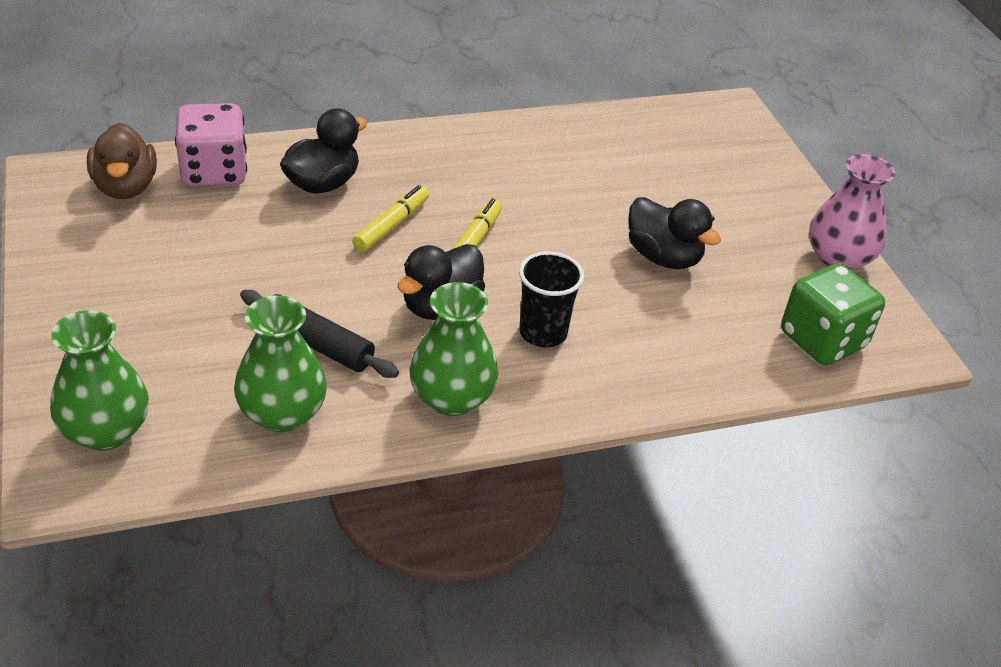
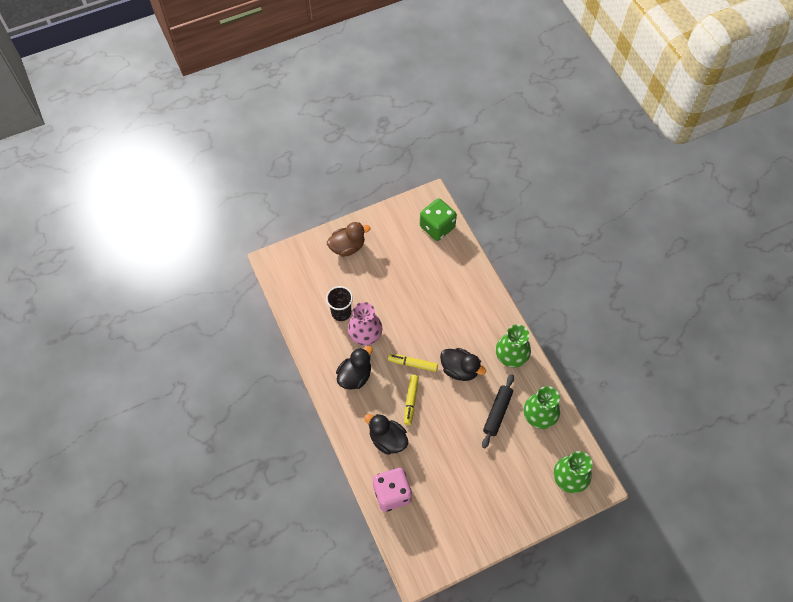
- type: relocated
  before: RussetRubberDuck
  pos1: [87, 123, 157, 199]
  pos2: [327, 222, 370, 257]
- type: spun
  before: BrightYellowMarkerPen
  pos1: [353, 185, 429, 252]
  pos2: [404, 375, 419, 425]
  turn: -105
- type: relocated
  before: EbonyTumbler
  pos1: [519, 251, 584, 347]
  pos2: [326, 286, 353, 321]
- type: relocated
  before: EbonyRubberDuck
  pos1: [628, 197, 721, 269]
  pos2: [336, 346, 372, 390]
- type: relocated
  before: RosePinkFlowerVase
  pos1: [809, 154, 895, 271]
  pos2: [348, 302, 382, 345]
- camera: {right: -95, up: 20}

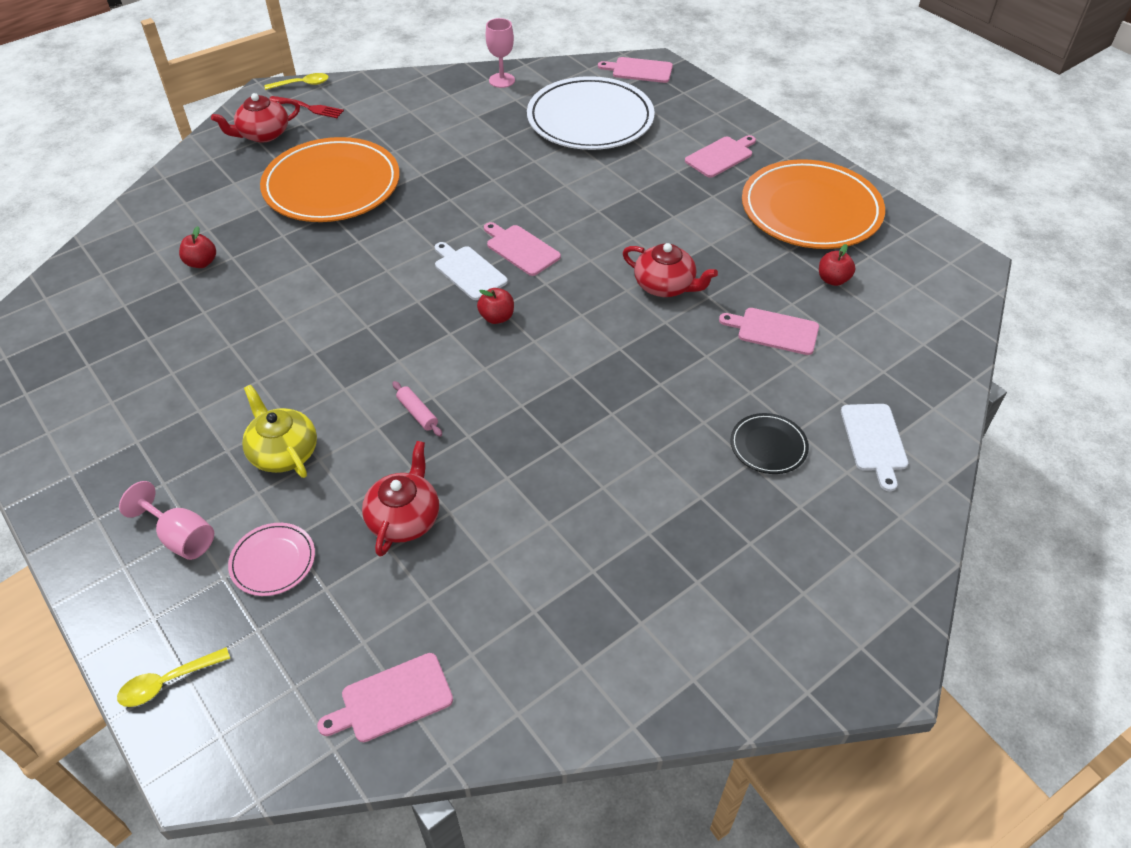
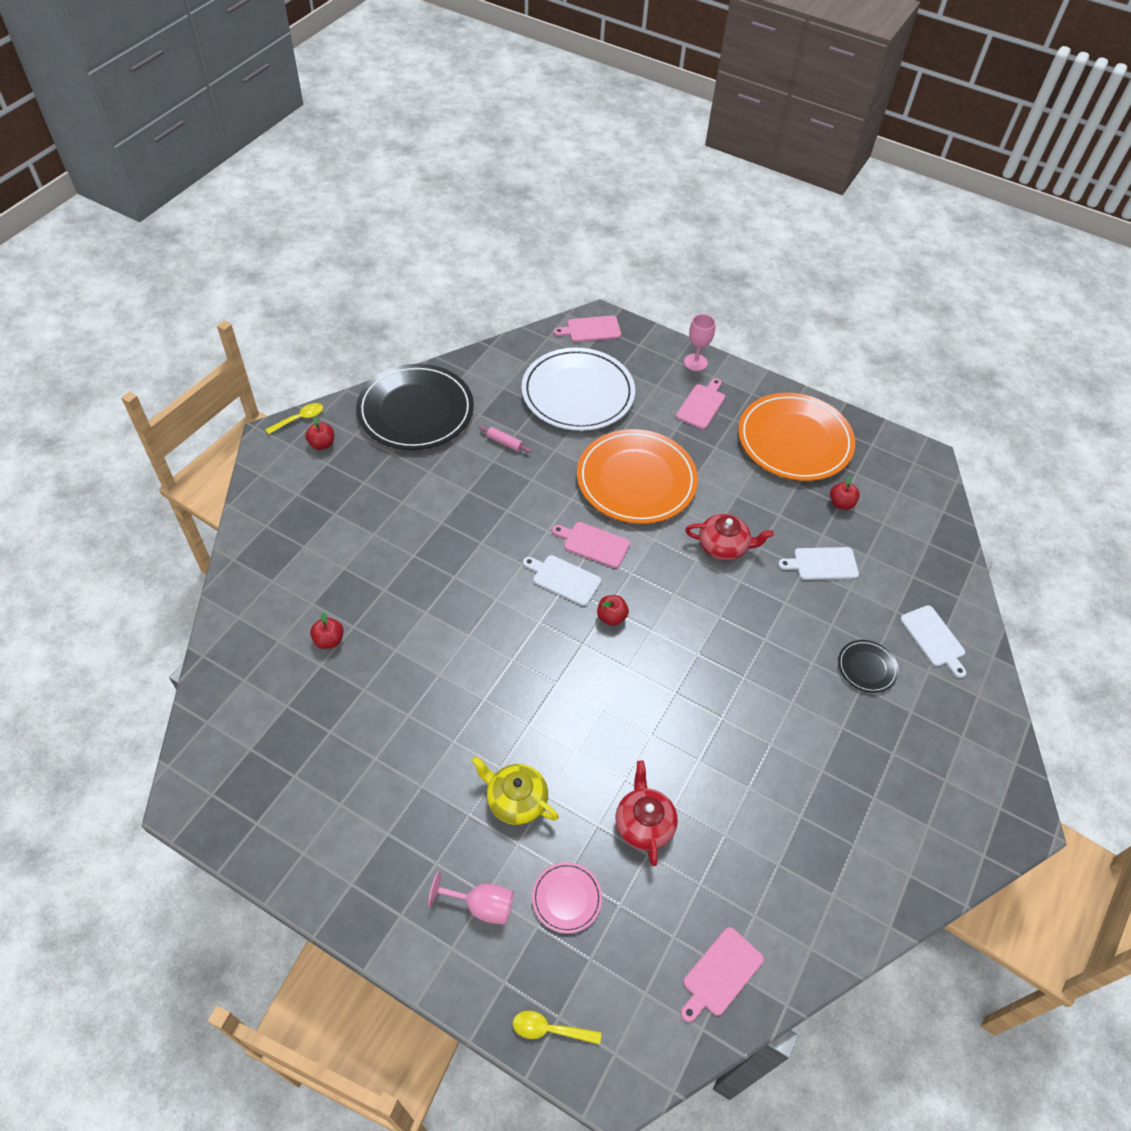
- type: spun
  before: BrightYellowTablespoon
  pos1: [117, 647, 230, 707]
  pos2: [513, 1011, 601, 1045]
  turn: 60
- type: missing
  before: CrimsonChinaTeapot
  pos1: [211, 93, 300, 143]
- type: relocated
  before: BrightOrangePlate
  pos1: [260, 137, 400, 222]
  pos2: [577, 429, 698, 524]
- type: exchanged
  before: CrimsonTableFork
  after: CrimsonAppleFruit
  pos1: [269, 96, 344, 118]
  pos2: [305, 417, 334, 450]
- type: relocated
  before: RosePinkPastryRoller
  pos1: [392, 381, 442, 437]
  pos2: [479, 426, 531, 453]
- type: relocated
  before: RosePinkChalice
  pos1: [486, 18, 515, 88]
  pos2: [684, 314, 716, 371]
- type: colour
  before: RosePinkCuttingBoard
  after: SnowWhiteCuttingBoard
  pos1: [719, 308, 819, 355]
  pos2: [778, 547, 859, 580]
- type: appeared
  after: EbonyPlate
  pos2: [356, 364, 474, 450]
- camera: {right: -25, up: 5}

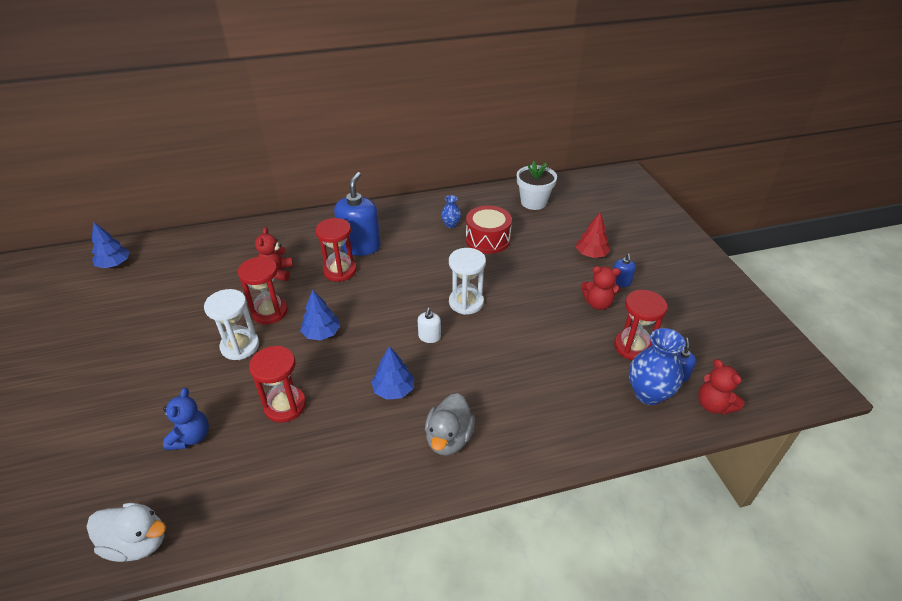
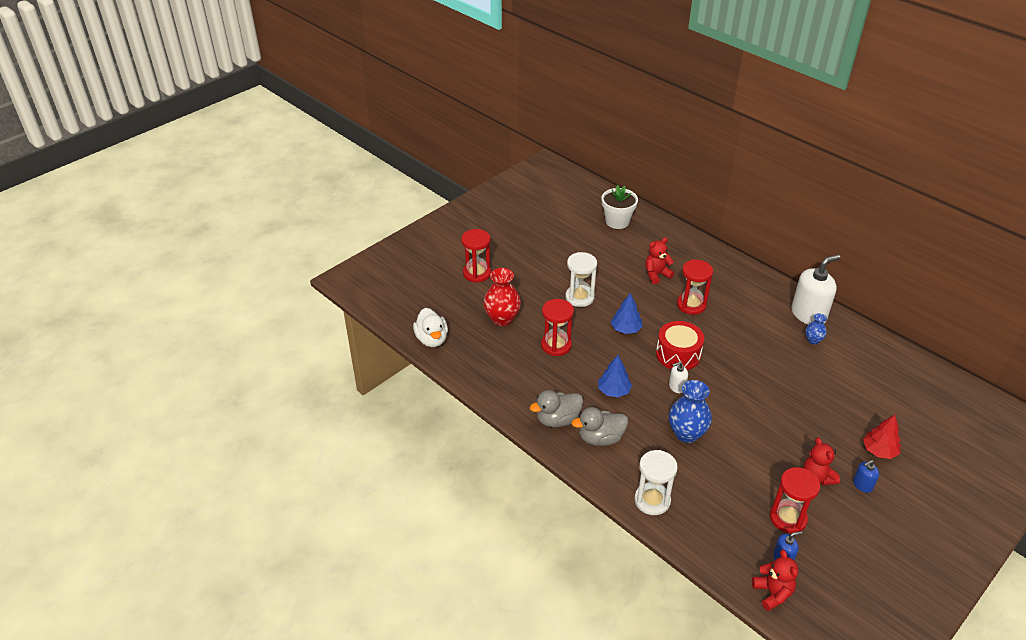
- type: missing
  before: RoyalBlueToyTree
  pos1: [92, 222, 130, 268]
- type: exchanged
  before: RoyalBlueTeddy
  after: CrimsonFlowerVase
  pos1: [163, 388, 209, 450]
  pos2: [484, 268, 521, 326]
- type: relocated
  before: CrimsonHourglass
  pos1: [238, 256, 288, 324]
  pos2: [461, 229, 491, 283]
- type: missing
  before: RoyalBluePumpBottle
  pos1: [334, 172, 381, 256]
- type: relocated
  before: SnowWhiteHourglass
  pos1: [449, 248, 486, 315]
  pos2: [634, 450, 678, 515]
- type: relocated
  before: CrimsonToyDrum
  pos1: [466, 206, 512, 254]
  pos2: [656, 321, 704, 370]
- type: relocated
  before: SnowWhitePlantPot
  pos1: [517, 161, 557, 210]
  pos2: [602, 185, 638, 229]
- type: relocated
  before: RoyalBlueFlowerVase
  pos1: [629, 328, 686, 405]
  pos2: [669, 380, 712, 443]
- type: spun
  before: CrimsonTeddy
  pos1: [698, 359, 745, 415]
  pos2: [752, 550, 798, 611]
  turn: 135
- type: appeared
  after: GreyRubberDuck
  pos2: [530, 390, 583, 427]
- type: appeared
  after: SnowWhitePumpBottle
  pos2: [791, 255, 840, 325]
- camera: {right: 60, up: 0}

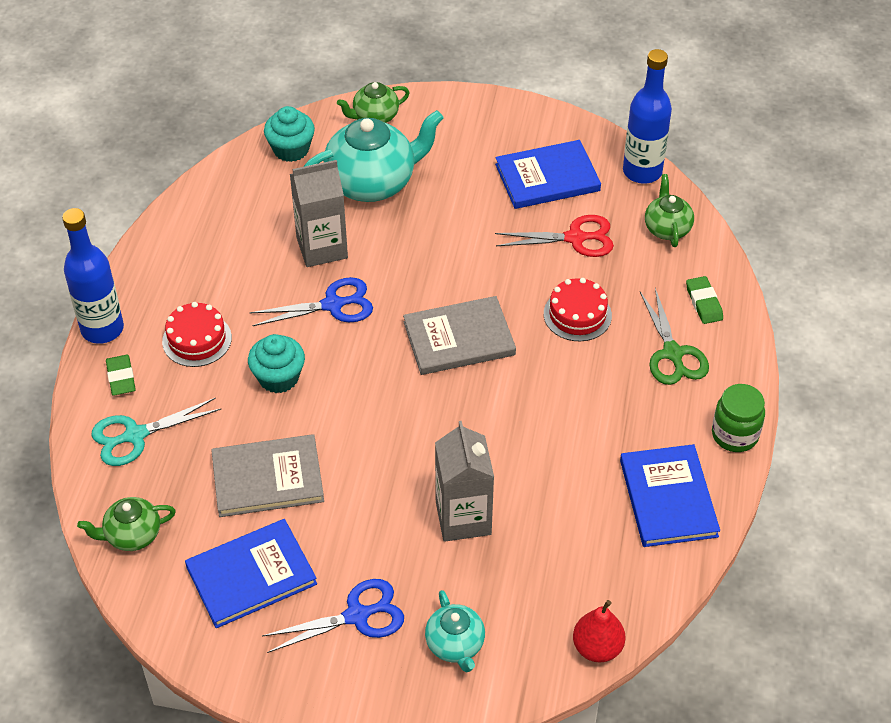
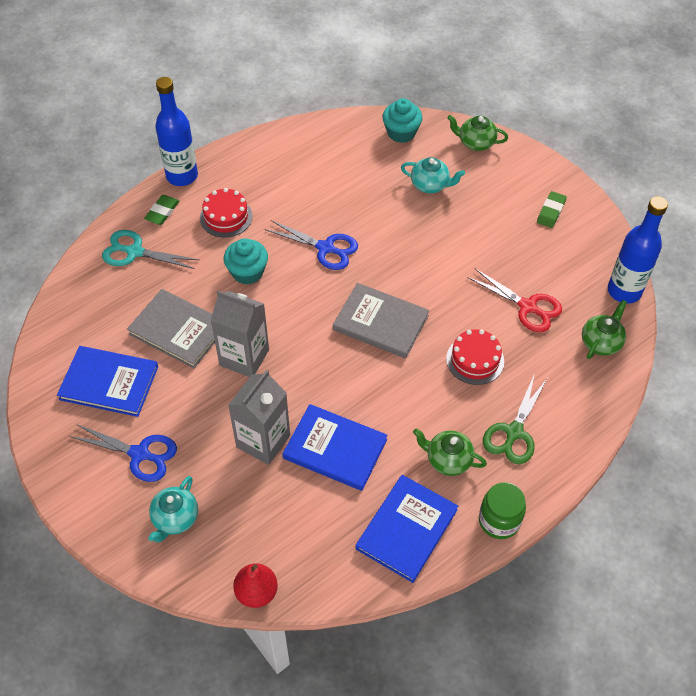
- type: relocated
  before: GreenChinaTeapot
  pos1: [77, 497, 176, 551]
  pos2: [413, 429, 487, 476]
- type: relocated
  before: GreyCarton
  pos1: [290, 160, 348, 267]
  pos2: [210, 290, 269, 377]
- type: size
  before: TealChinaTeapot
  pos1: [303, 110, 444, 202]
  pos2: [401, 157, 465, 193]
  scale: 0.53
- type: relocated
  before: RoyalBlueBook
  pos1: [495, 140, 601, 209]
  pos2: [283, 404, 388, 491]
- type: relocated
  before: GreenPencilEraser
  pos1: [686, 276, 723, 324]
  pos2: [537, 191, 567, 228]
- camera: {right: 40, up: 5}

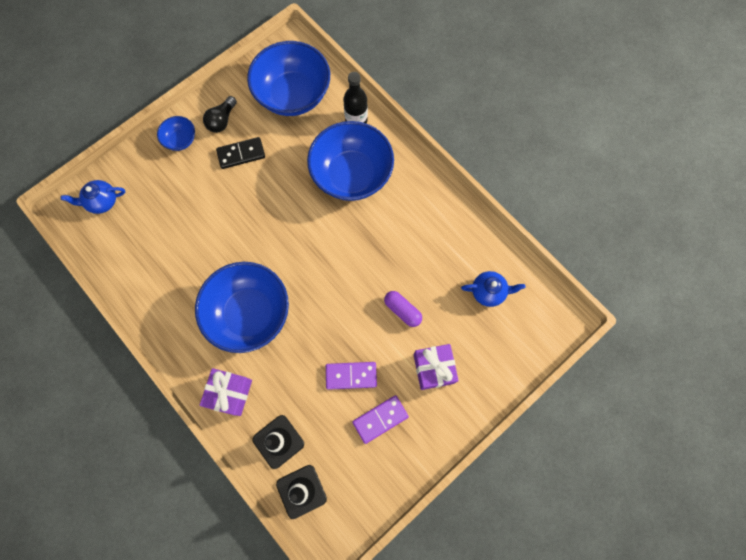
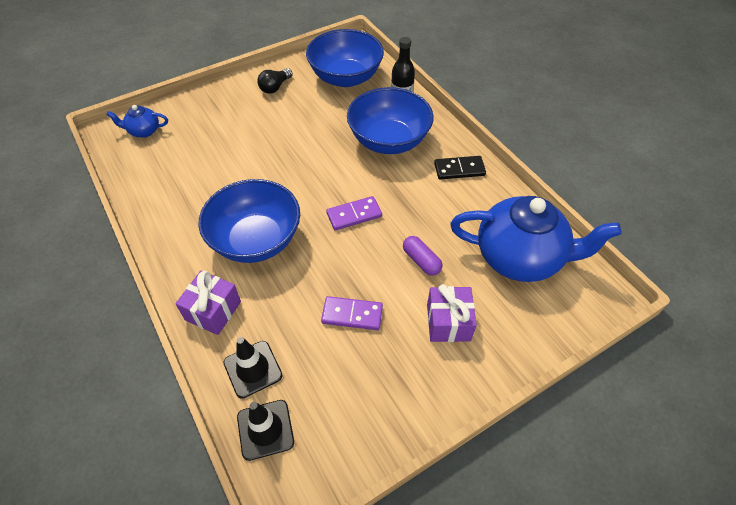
- type: missing
  before: RoyalBlueBowl
  pos1: [157, 116, 195, 151]
- type: relocated
  before: EbonyDomino
  pos1: [216, 137, 265, 169]
  pos2: [434, 156, 486, 179]
- type: relocated
  before: RoyalPurpleDomino
  pos1: [353, 395, 409, 444]
  pos2: [326, 196, 382, 230]
- type: size
  before: RoyalBlueChinaTeapot
  pos1: [461, 271, 525, 307]
  pos2: [450, 196, 622, 282]
  scale: 2.23
- camera: {right: 10, up: -20}

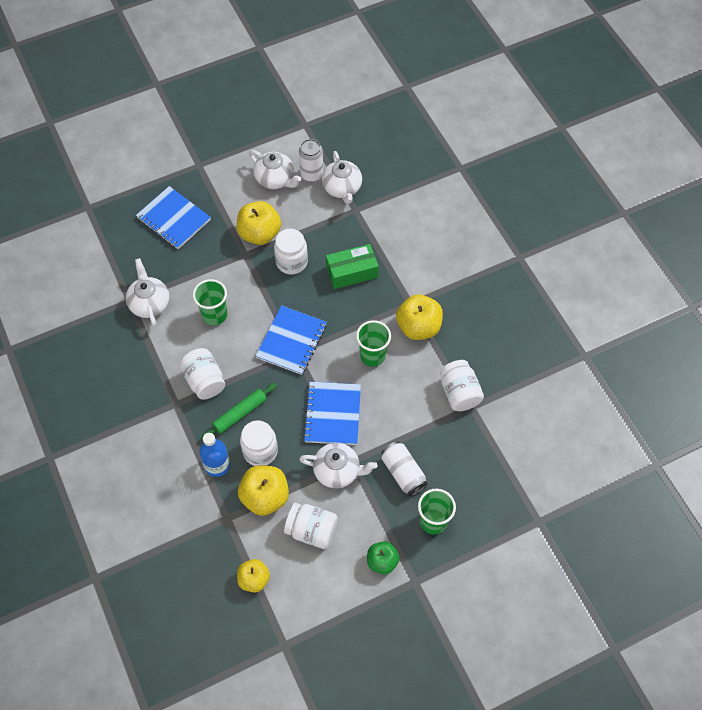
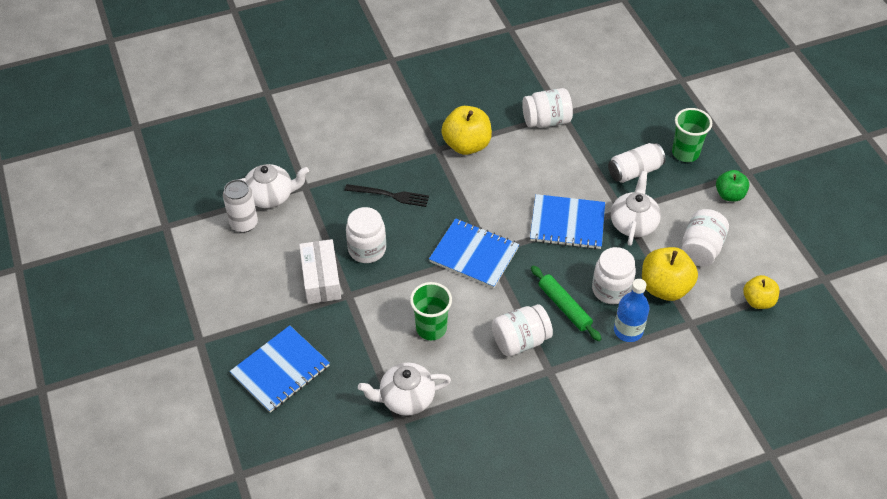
- type: exchanged
  before: BrightYellowAppleFruit
  after: SnowWhiteParcel
  pos1: [237, 201, 281, 245]
  pos2: [299, 239, 341, 304]
- type: missing
  before: SnowWhiteChinaTeapot
  pos1: [249, 150, 301, 189]
- type: exchanged
  before: GreenParcel
  after: EbonyTableFork
  pos1: [326, 244, 379, 289]
  pos2: [345, 184, 429, 207]
- type: missing
  before: GreenTumbler
  pos1: [356, 320, 391, 367]
- camera: {right: -85, up: -10}

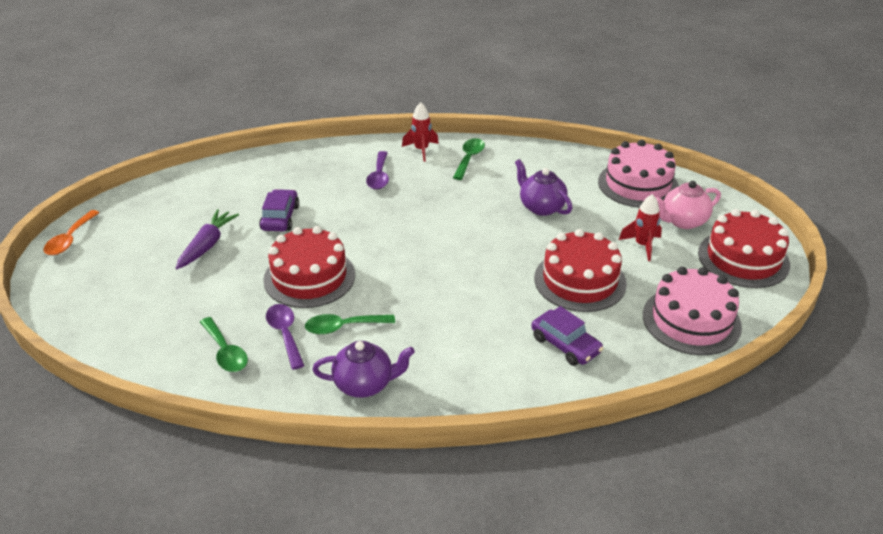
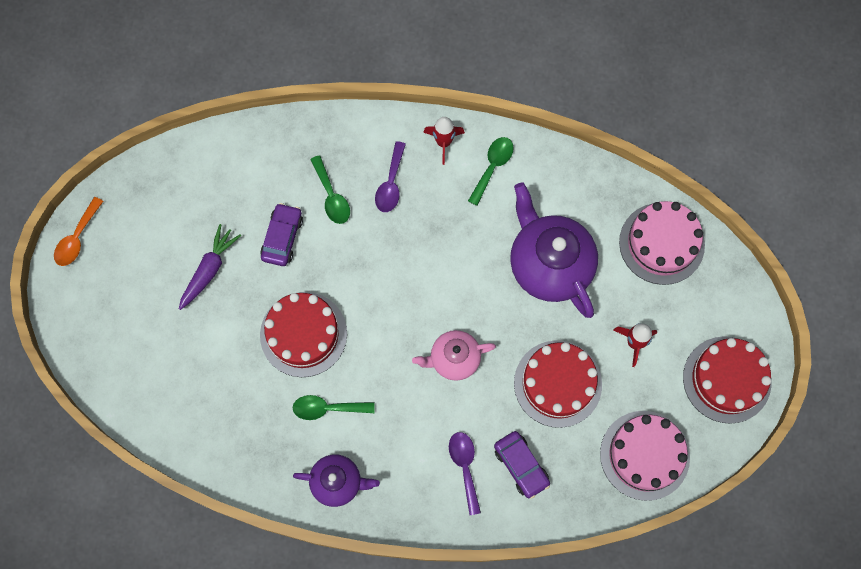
- type: relocated
  before: GreenTablespoon
  pos1: [200, 317, 248, 372]
  pos2: [310, 155, 350, 224]
- type: relocated
  before: RoyalPurpleTablespoon
  pos1: [266, 304, 305, 370]
  pos2: [449, 432, 481, 515]
- type: size
  before: RoyalPurpleChinaTeapot
  pos1: [515, 159, 572, 216]
  pos2: [510, 182, 598, 318]
  scale: 1.75
- type: relocated
  before: RosePinkChinaTeapot
  pos1: [655, 181, 721, 229]
  pos2: [412, 330, 496, 381]
- camera: {right: 10, up: 35}

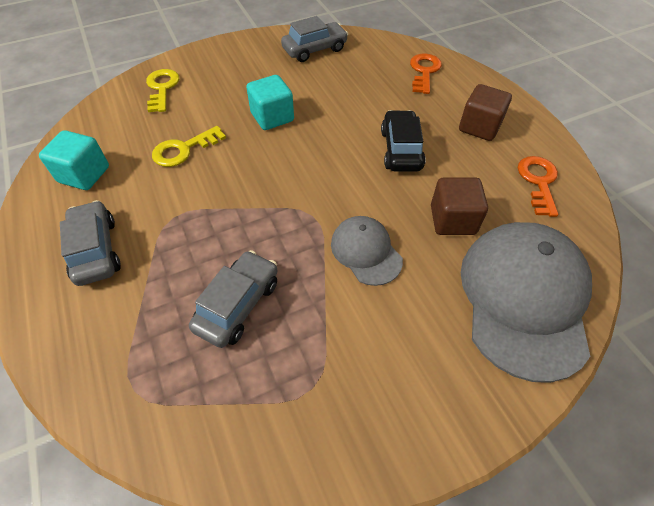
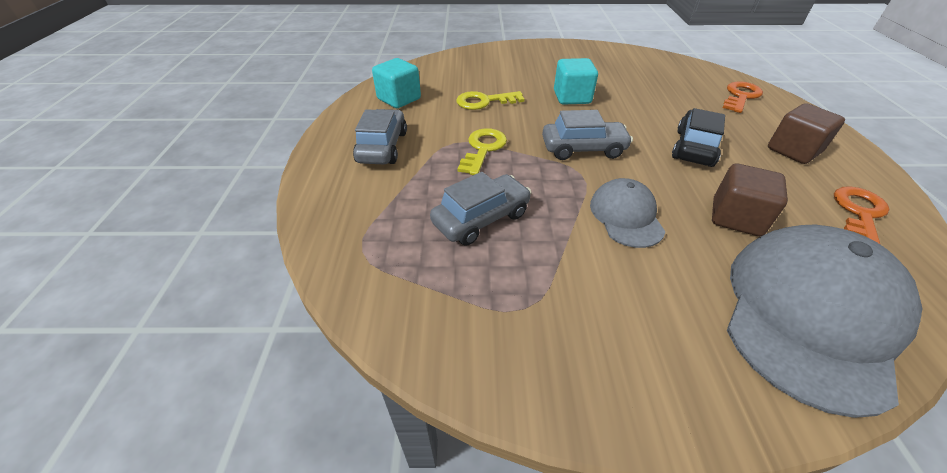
- type: relocated
  before: BrightYellowKey
  pos1: [146, 69, 179, 112]
  pos2: [458, 128, 507, 175]
- type: relocated
  before: GreyToyCar
  pos1: [281, 16, 348, 62]
  pos2: [542, 110, 633, 160]
- camera: {right: 25, up: -10}

